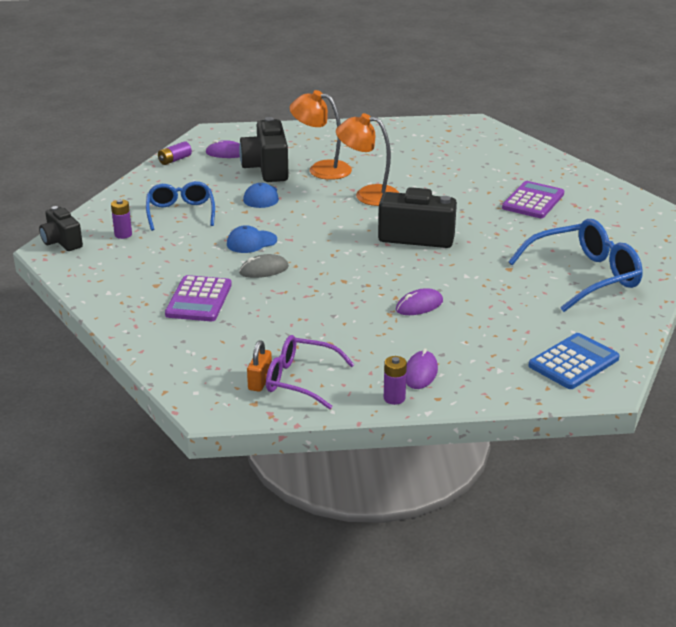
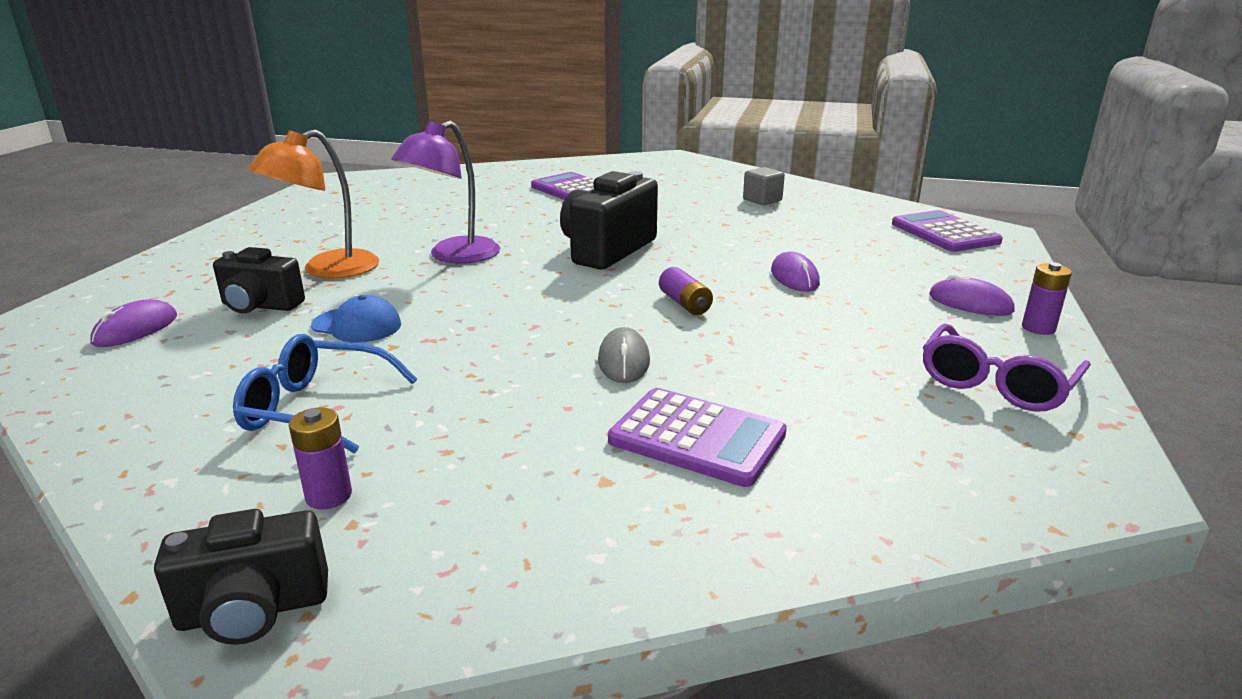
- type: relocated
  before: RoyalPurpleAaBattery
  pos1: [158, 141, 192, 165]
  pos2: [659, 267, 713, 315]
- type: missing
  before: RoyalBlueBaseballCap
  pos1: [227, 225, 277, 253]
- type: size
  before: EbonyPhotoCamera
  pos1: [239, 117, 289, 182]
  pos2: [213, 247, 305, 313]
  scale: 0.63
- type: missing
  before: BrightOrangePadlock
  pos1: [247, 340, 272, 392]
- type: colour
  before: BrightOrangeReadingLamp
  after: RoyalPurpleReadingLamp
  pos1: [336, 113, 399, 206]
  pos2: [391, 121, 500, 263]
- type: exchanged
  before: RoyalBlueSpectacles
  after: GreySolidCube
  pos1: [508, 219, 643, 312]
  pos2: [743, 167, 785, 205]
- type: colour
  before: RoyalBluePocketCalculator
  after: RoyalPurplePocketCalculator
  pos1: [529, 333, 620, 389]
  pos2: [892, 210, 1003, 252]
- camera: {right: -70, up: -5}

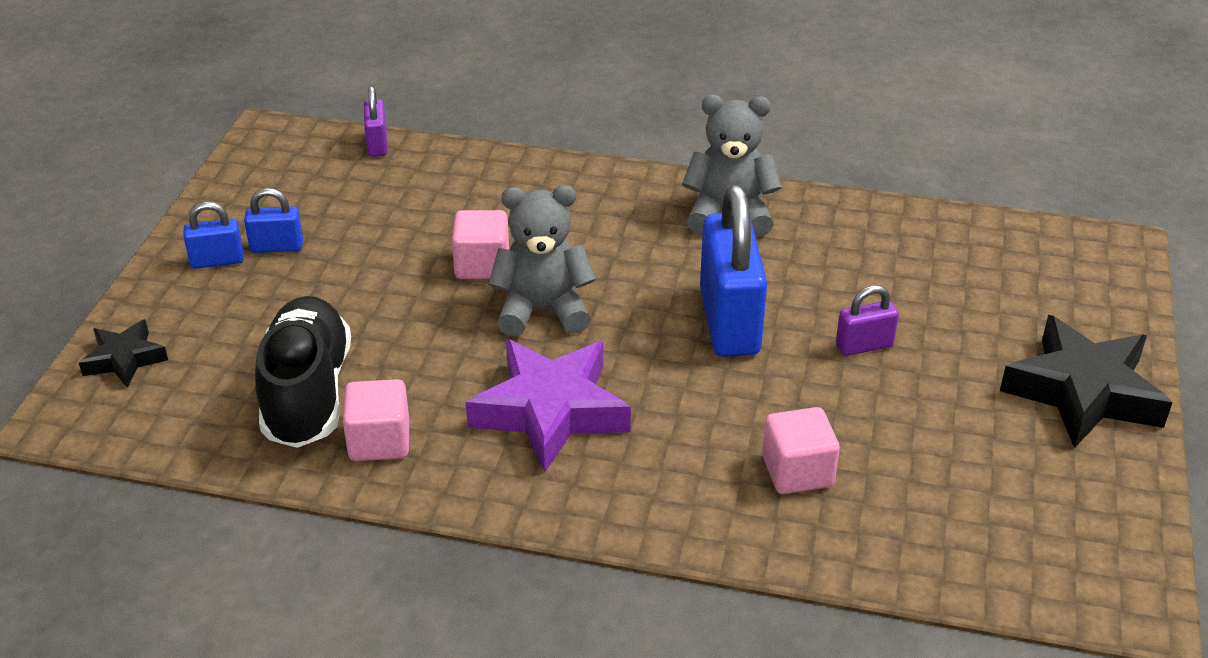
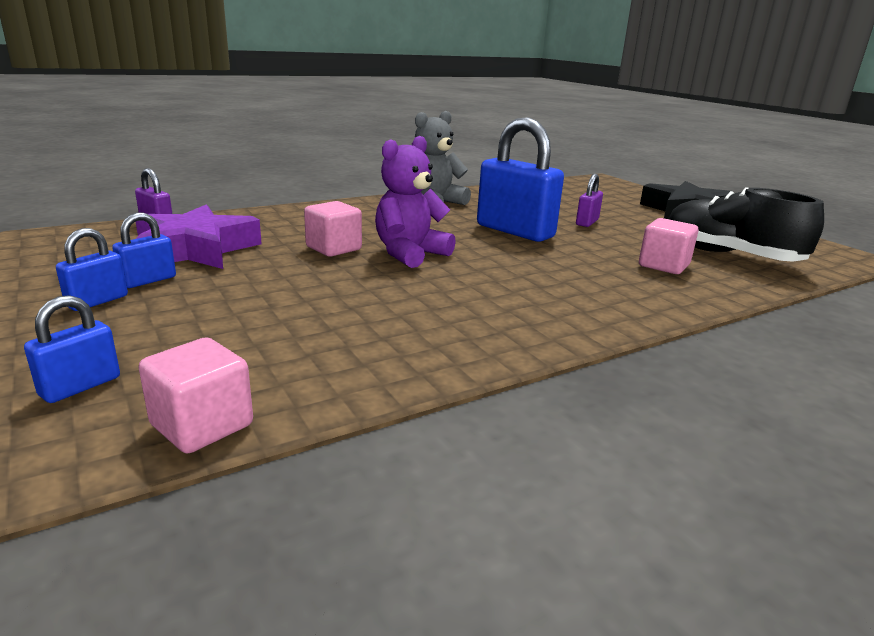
- type: exchanged
  before: EbonyStarShape
  after: RoyalBluePadlock
  pos1: [79, 319, 168, 388]
  pos2: [24, 295, 120, 403]
- type: relocated
  before: EbonySneaker
  pos1: [255, 296, 351, 448]
  pos2: [668, 187, 824, 262]
- type: relocated
  before: RosePinkSolidCube
  pos1: [343, 379, 409, 461]
  pos2: [139, 338, 253, 454]
- type: relocated
  before: RoyalPurpleStarShape
  pos1: [466, 339, 631, 472]
  pos2: [136, 204, 262, 269]
- type: colour
  before: GreyTeddy
  after: RoyalPurpleTeddy
  pos1: [488, 185, 596, 337]
  pos2: [375, 136, 456, 268]
- camera: {right: -45, up: -15}

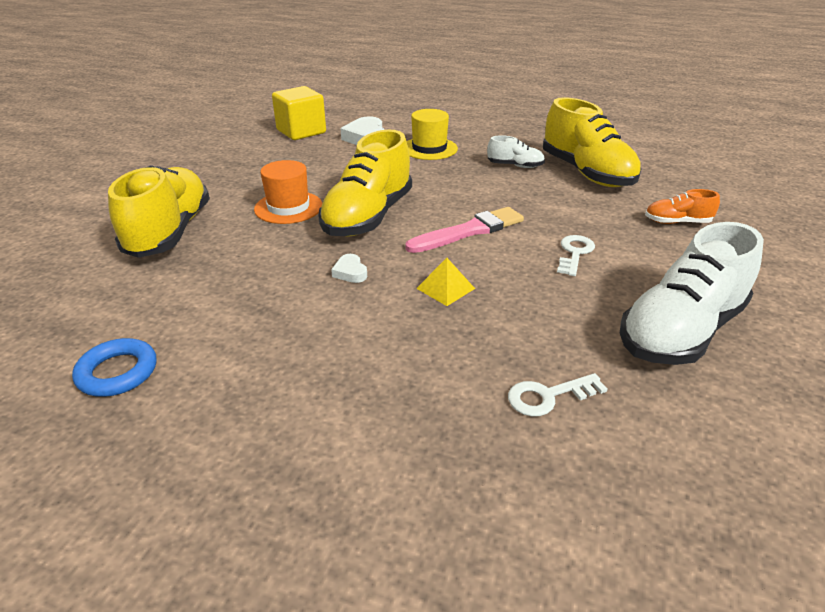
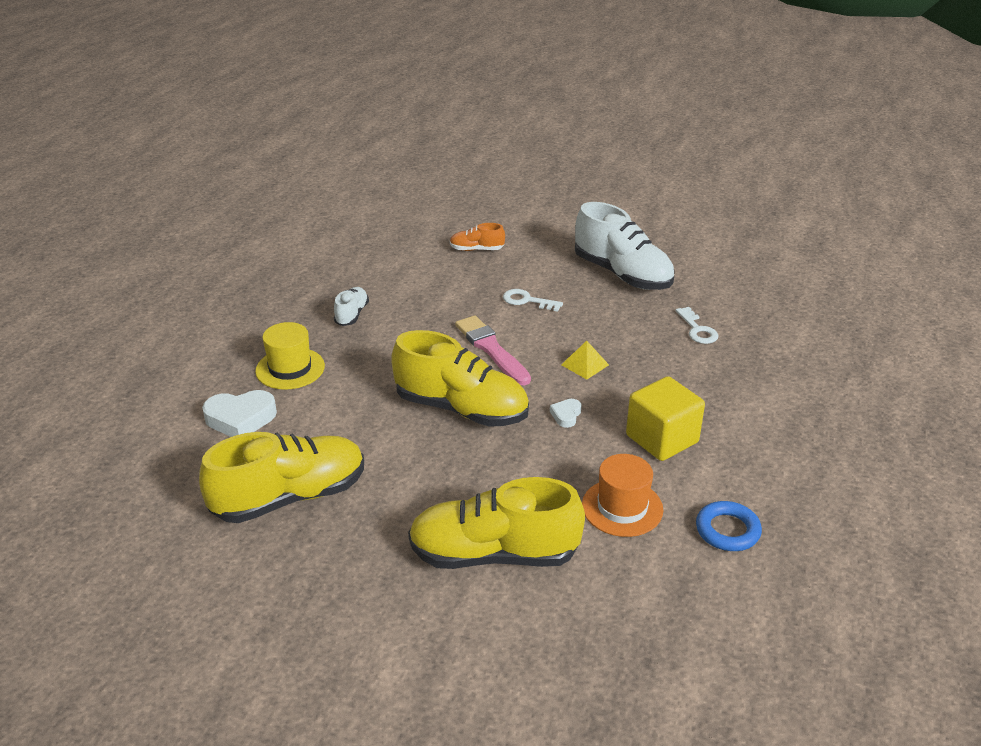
- type: relocated
  before: BrightOrangeHat
  pos1: [254, 160, 322, 224]
  pos2: [582, 454, 663, 537]
- type: relocated
  before: BrightYellowSolidCube
  pos1: [272, 86, 326, 140]
  pos2: [626, 376, 705, 461]
- type: spun
  before: SnowWhiteLoveHeart
  pos1: [331, 254, 367, 283]
  pos2: [550, 399, 582, 428]
  turn: 135
- type: relocated
  before: BrightYellowSneaker
  pos1: [543, 97, 641, 187]
  pos2: [199, 432, 364, 523]
- type: spun
  before: BrightOrangeSneaker
  pos1: [645, 189, 720, 224]
  pos2: [450, 223, 505, 251]
  turn: 90
- camera: {right: -90, up: 0}

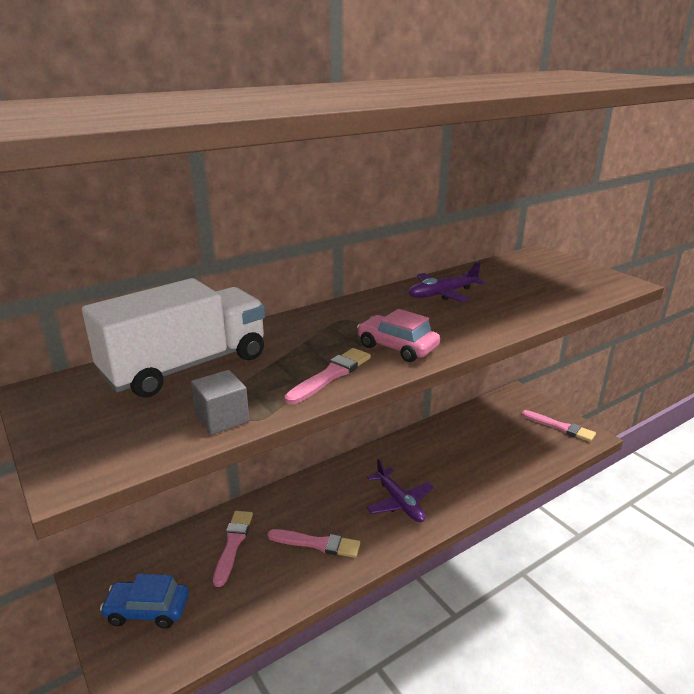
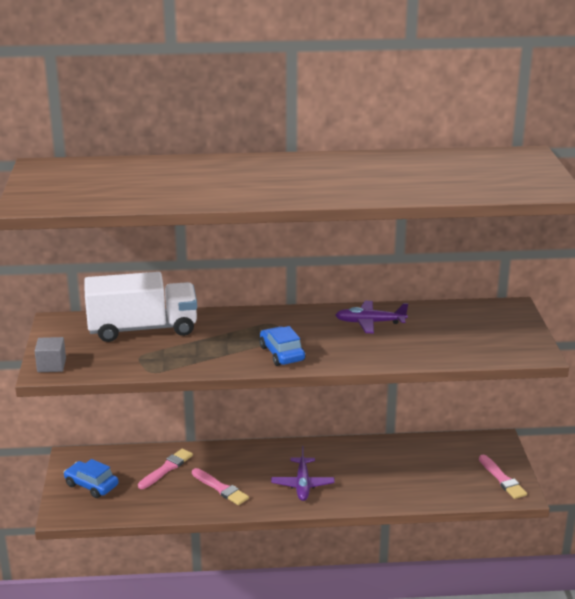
- type: relocated
  before: GreySolidCube
  pos1: [191, 370, 249, 435]
  pos2: [35, 337, 66, 372]
- type: missing
  before: RosePinkPaintbrush
  pos1: [285, 348, 371, 404]
- type: colour
  before: RosePinkToyCar
  after: RoyalBlueToyCar
  pos1: [357, 309, 440, 362]
  pos2: [260, 326, 305, 366]
- camera: {right: 30, up: 0}

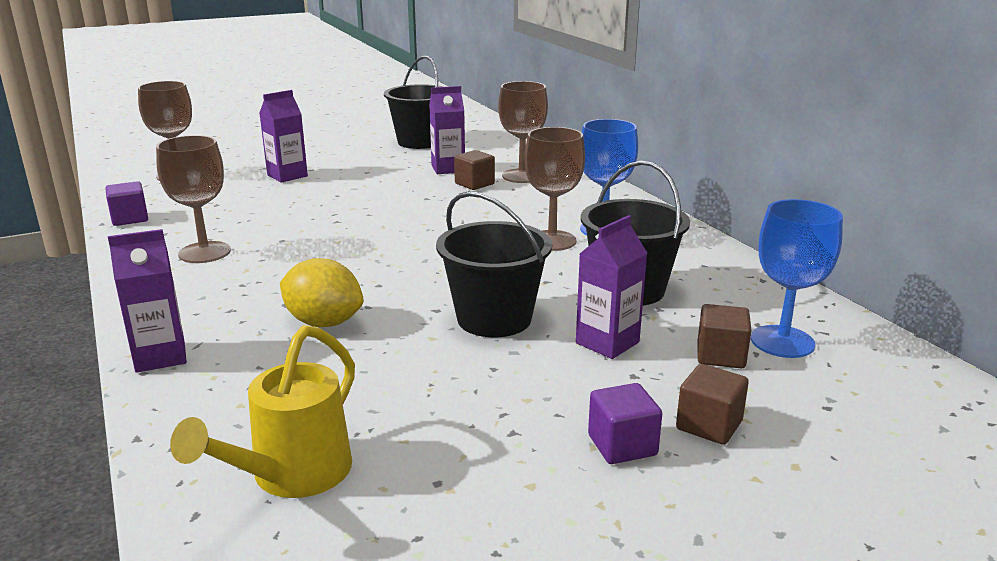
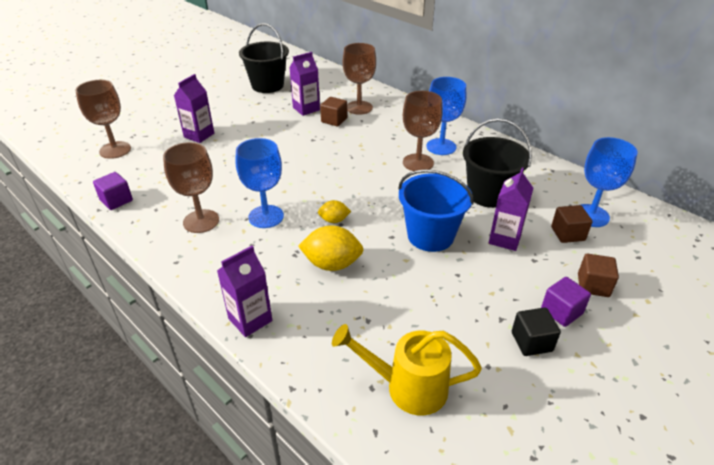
- type: spun
  before: BrightYellowWateringPot
  pos1: [170, 325, 355, 498]
  pos2: [332, 324, 482, 416]
  turn: 90
- type: colour
  before: EbonyBucket
  after: RoyalBlueBucket
  pos1: [436, 191, 552, 337]
  pos2: [398, 169, 474, 252]
- type: appeared
  after: RoyalBlueChalice
  pos2: [236, 138, 284, 228]
- type: appeared
  after: BrightYellowCitrusFruit
  pos2: [318, 200, 351, 223]
- type: appeared
  after: EbonySolidCube
  pos2: [512, 307, 561, 356]
- camera: {right: -20, up: 15}

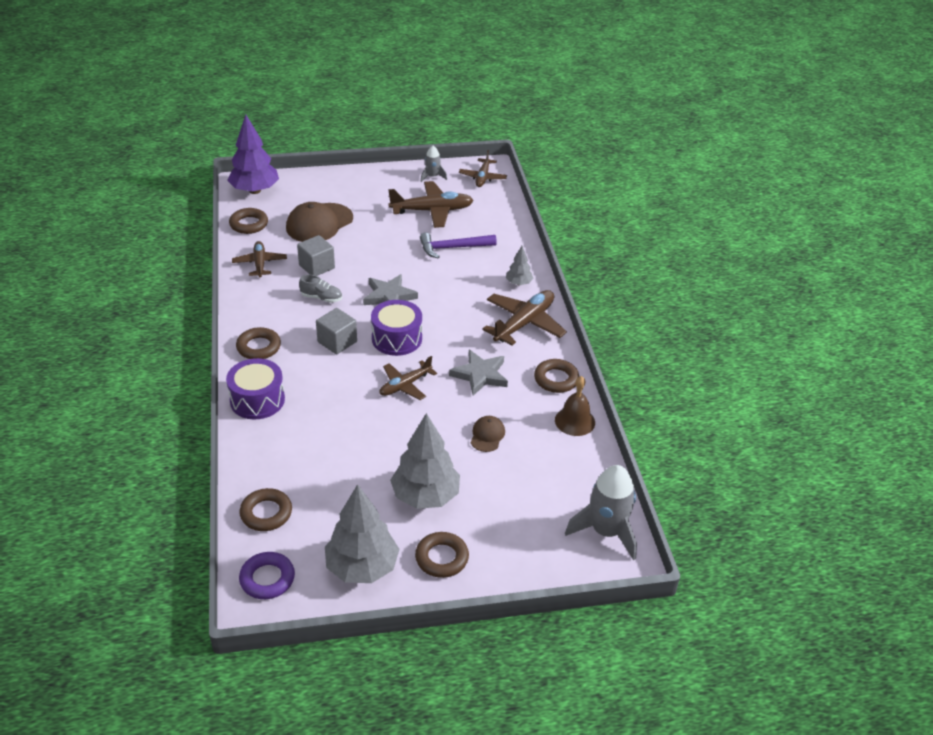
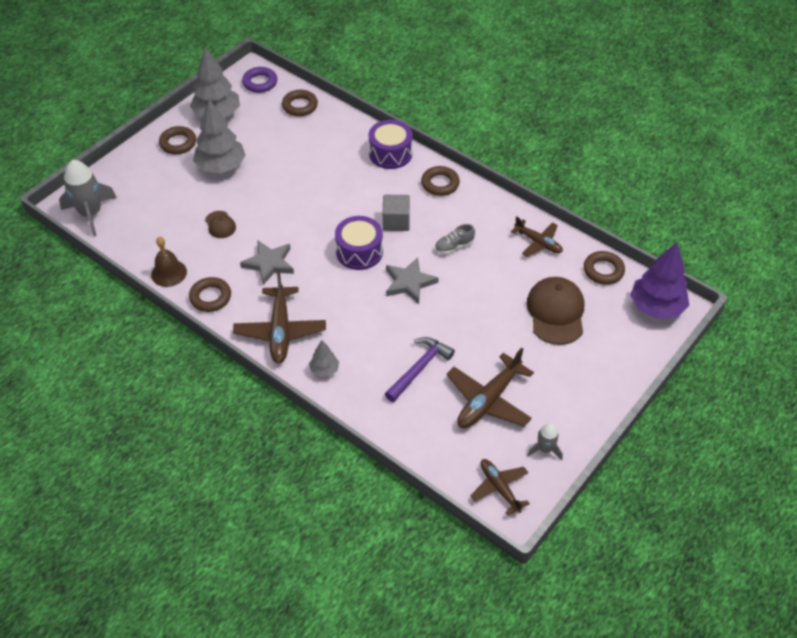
- type: missing
  before: GreySolidCube
  pos1: [297, 235, 335, 276]
- type: missing
  before: RussetPlane
  pos1: [379, 356, 437, 400]
- camera: {right: 140, up: 10}

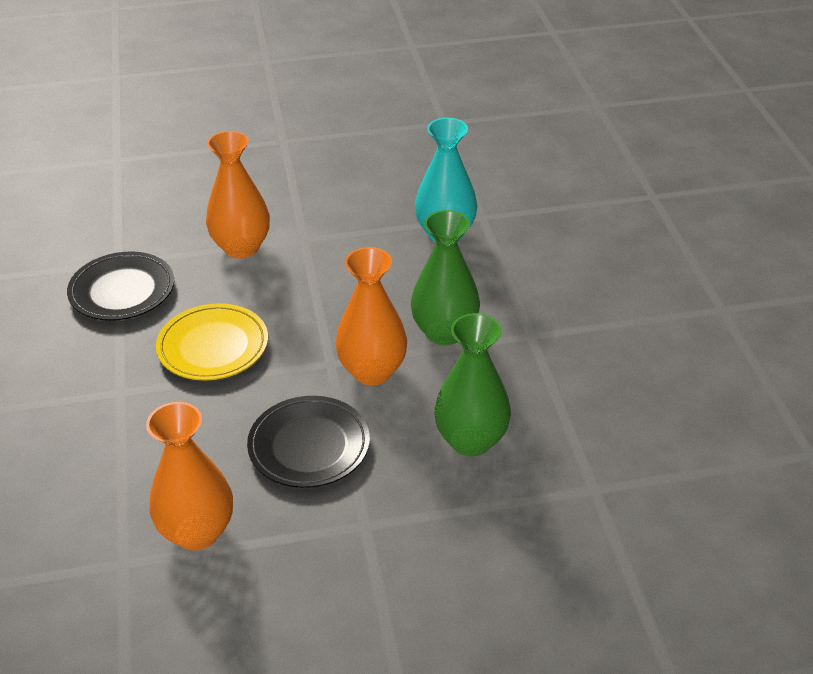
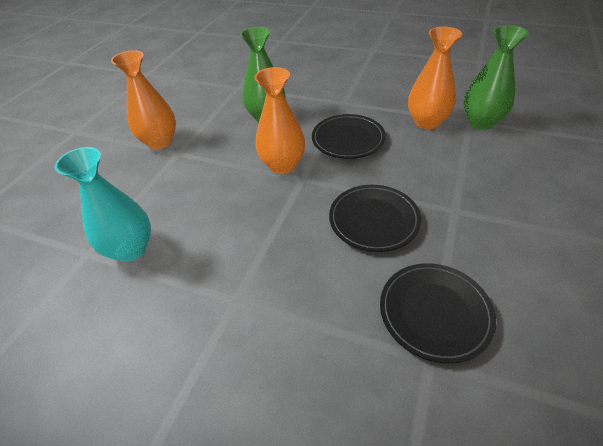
- type: colour
  before: BrightYellowPlate
  after: EbonyPlate
  pos1: [156, 303, 268, 380]
  pos2: [329, 185, 421, 252]
- type: relocated
  before: BrightOrangeFlowerVase
  pos1: [206, 131, 270, 259]
  pos2: [111, 50, 176, 149]
- type: relocated
  before: GreenFlowerVase
  pos1: [411, 210, 480, 345]
  pos2: [464, 25, 529, 130]
- camera: {right: -145, up: 5}

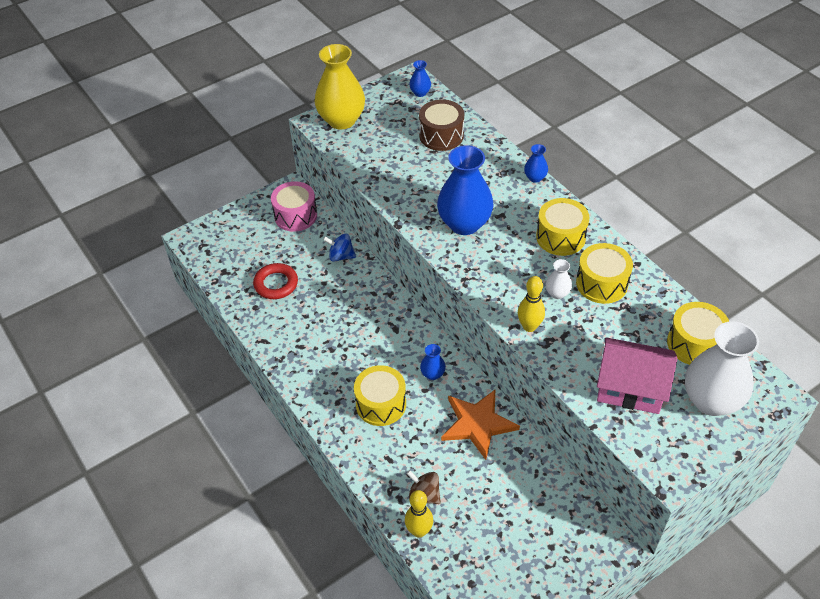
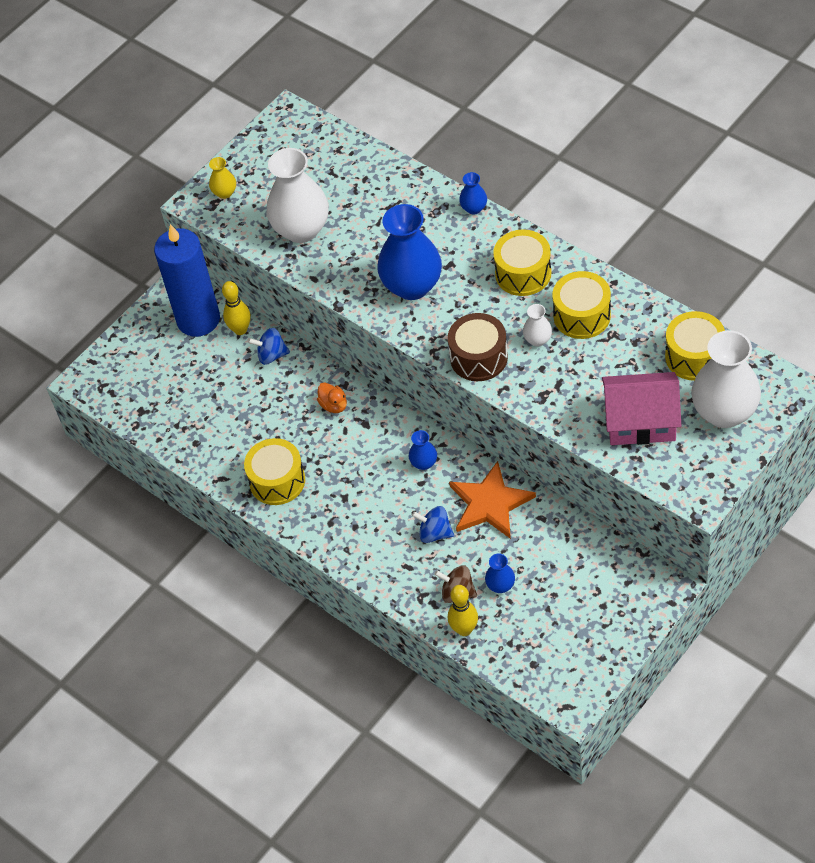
- type: missing
  before: CrimsonTorus
  pos1: [253, 263, 298, 299]
- type: exchanged
  before: RosePinkToyDrum
  after: RoyalBlueWaxCandle
  pos1: [271, 181, 317, 232]
  pos2: [154, 224, 220, 337]
- type: size
  before: BrightYellowFlowerVase
  pos1: [315, 44, 365, 129]
  pos2: [209, 157, 236, 199]
  scale: 0.45
- type: relocated
  before: BrightYellowToyDrum
  pos1: [354, 365, 406, 426]
  pos2: [244, 438, 305, 505]
- type: relocated
  before: RoyalBlueFlowerVase
  pos1: [409, 60, 431, 97]
  pos2: [485, 553, 515, 593]
- type: relocated
  before: RussetToyDrum
  pos1: [419, 99, 464, 151]
  pos2: [448, 313, 508, 381]
- type: relocated
  before: BrightYellowSkittle
  pos1: [518, 276, 545, 332]
  pos2: [222, 281, 251, 335]
- type: appeared
  after: SnowWhiteFlowerVase
  pos2: [266, 148, 329, 243]
- type: appeared
  after: BrightOrangeRubberDuck
  pos2: [317, 382, 347, 413]
- type: appeared
  after: RoyalBlueWhirligig
  pos2: [412, 506, 454, 543]
- camera: {right: -10, up: 5}

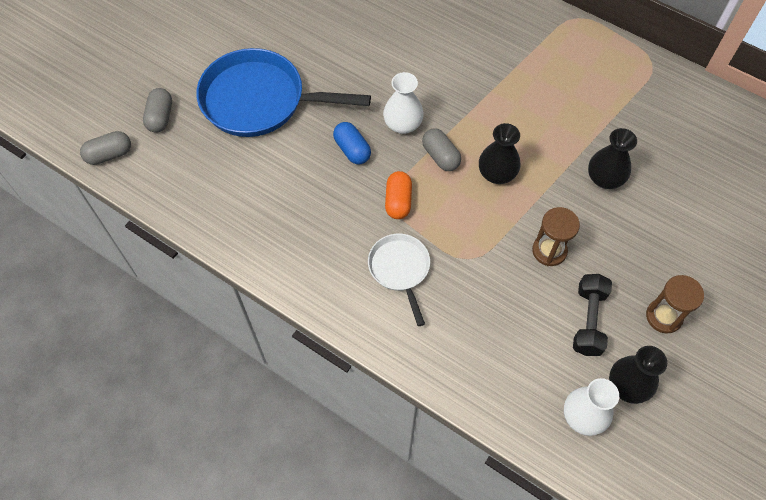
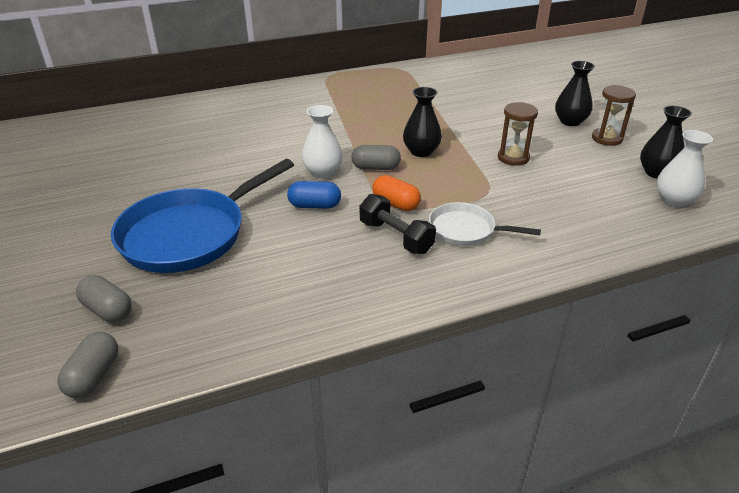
- type: relocated
  before: EbonyFreeWeight
  pos1: [573, 274, 612, 356]
  pos2: [360, 194, 436, 254]
- type: relocated
  before: EbonyFlowerVase
  pos1: [588, 128, 637, 189]
  pos2: [555, 61, 595, 126]
- camera: {right: -55, up: -25}

